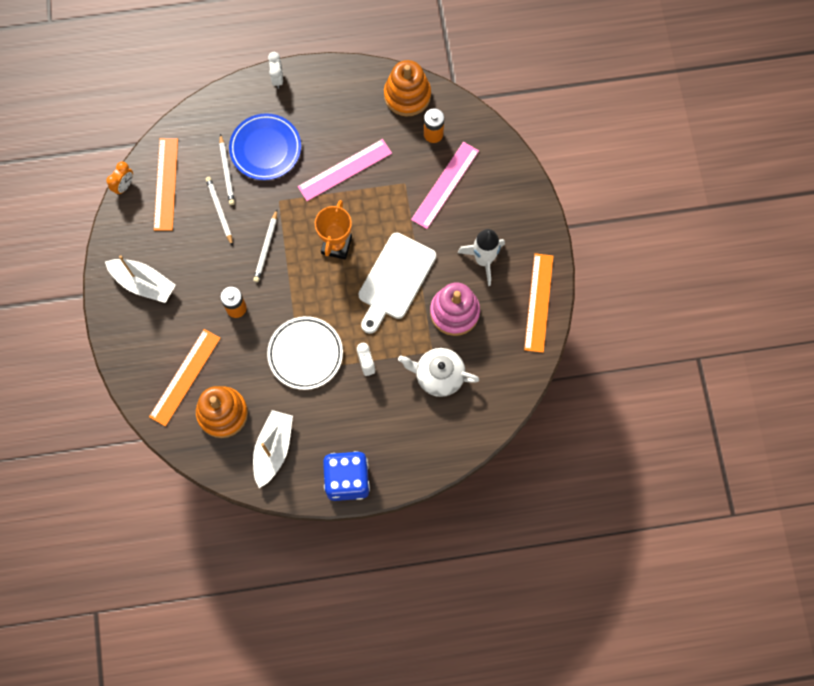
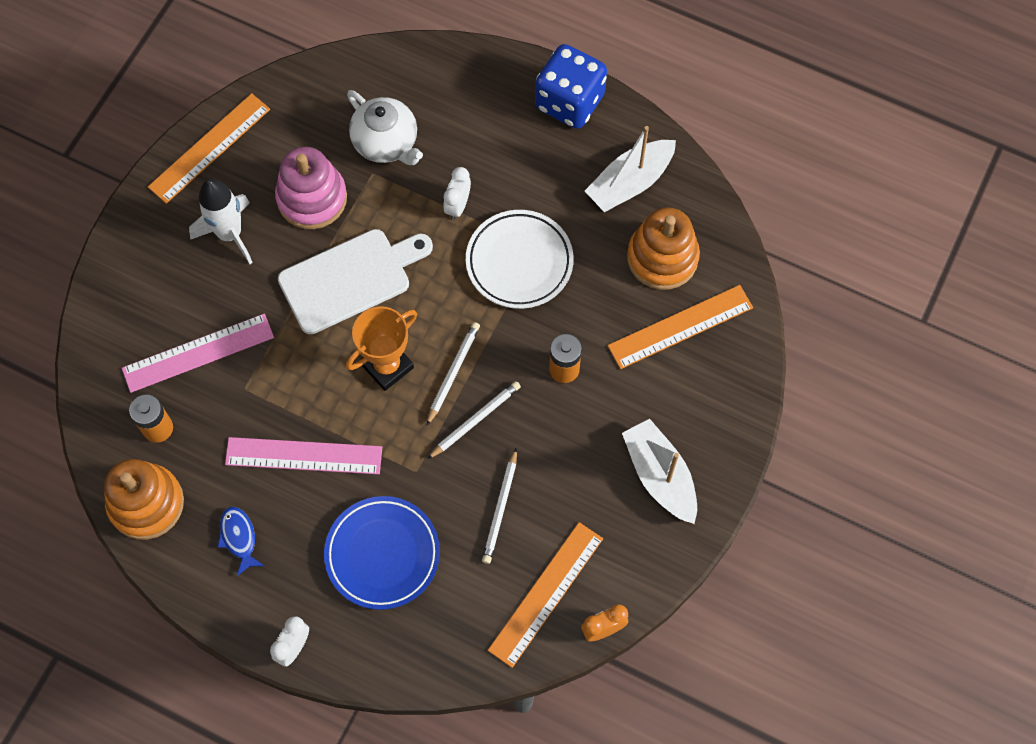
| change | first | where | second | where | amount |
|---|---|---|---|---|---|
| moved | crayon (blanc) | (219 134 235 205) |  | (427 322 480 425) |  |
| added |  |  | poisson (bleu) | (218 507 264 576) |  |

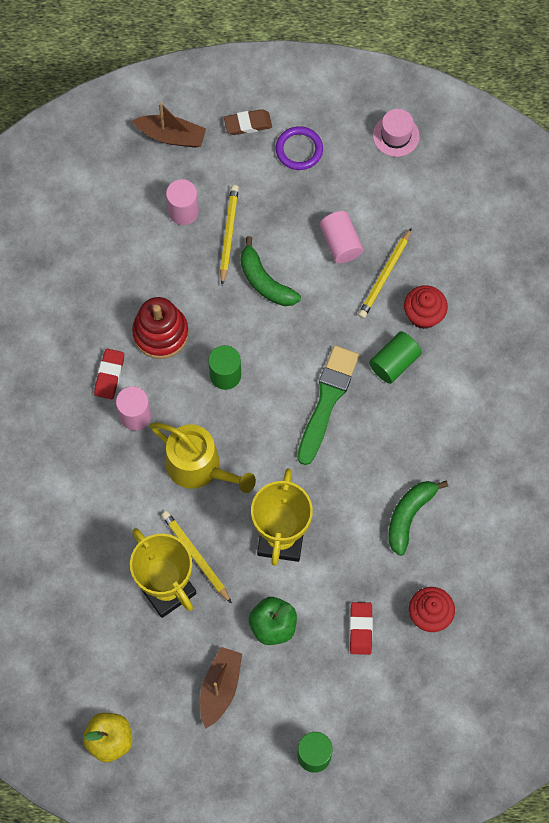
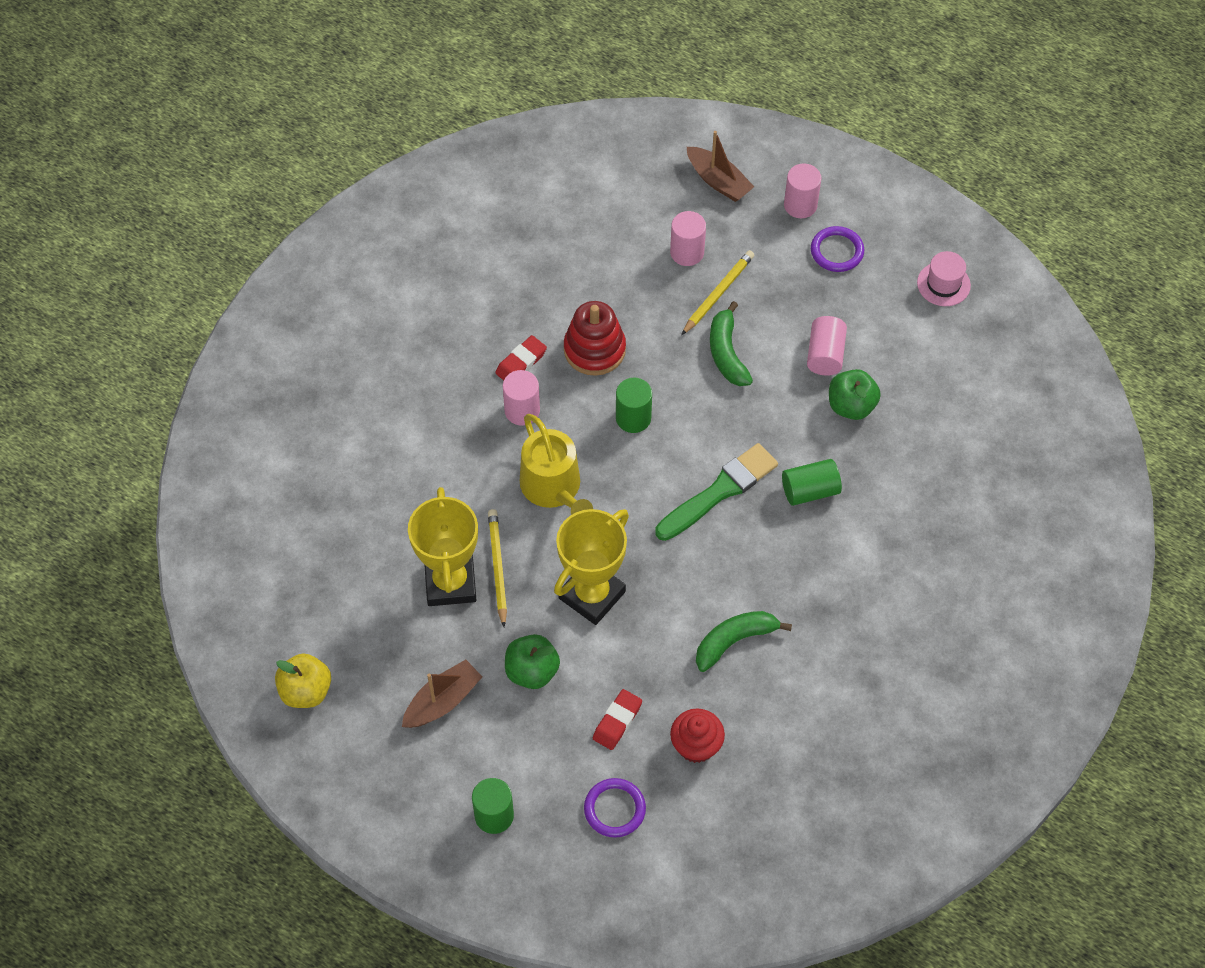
| change | first | where | second | where | amount |
|---|---|---|---|---|---|
| replaced | gomme (marron) | (224 109 272 135) | cylindre (rose) | (784 164 821 218) |  |
| replaced | crayon (jaune) | (358 228 412 318) | pomme (vert) | (829 369 881 420) |  |
| removed | muffin (rouge) | (404 285 448 329) |  |  |  |
| added |  |  | anneau (violet) | (584 778 646 838) |  |

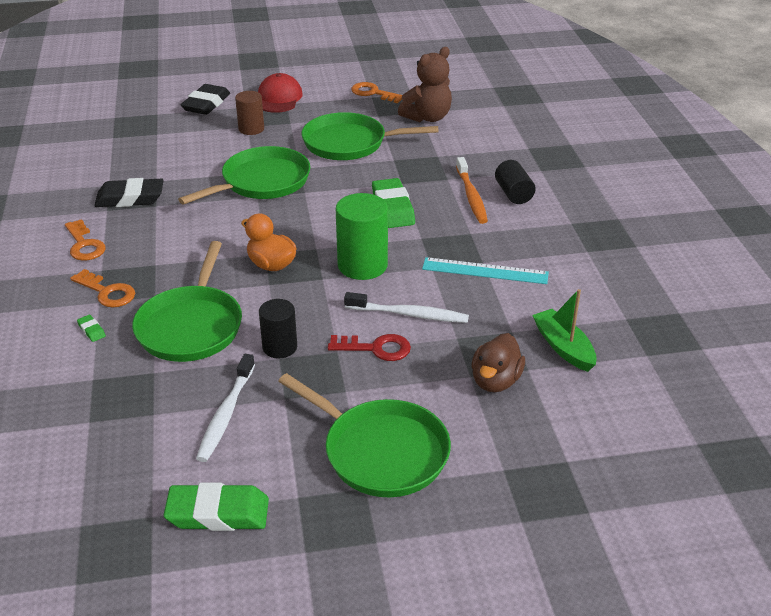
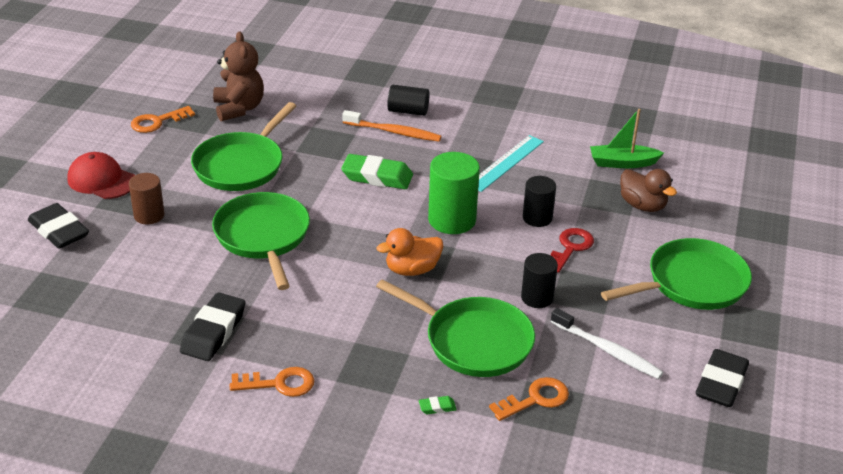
| change | first | where | second | where | amount |
|---|---|---|---|---|---|
| moved | clé (orange) | (70 269 135 307) |  | (489 377 569 421) |  |
| replaced | brosse à dents (blanc) | (344 292 469 323) | cylindre (noir) | (523 176 556 227) |  |
| recoloured | gomme (vert) | (164 483 269 531) | gomme (noir) | (696 349 749 407) |  |

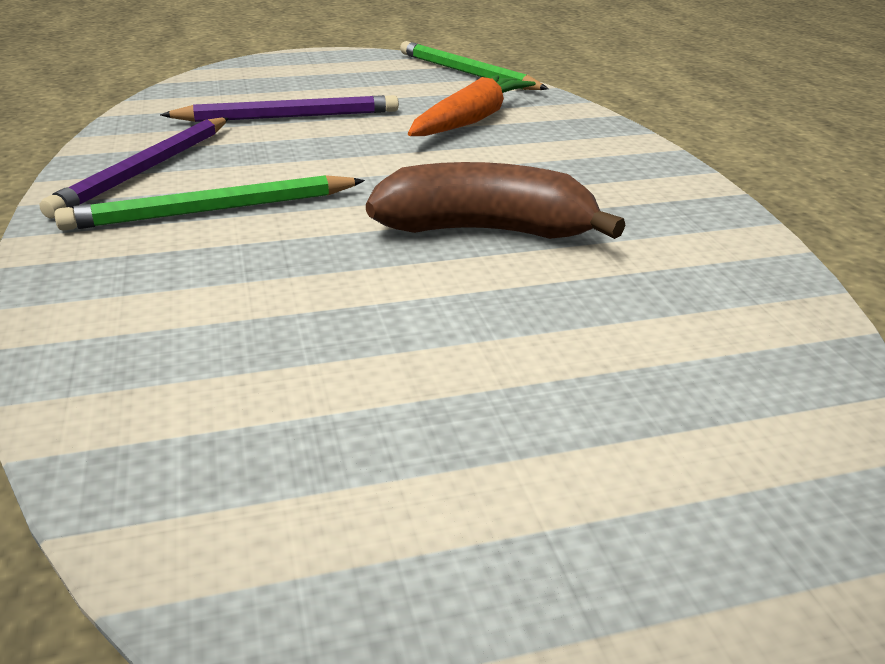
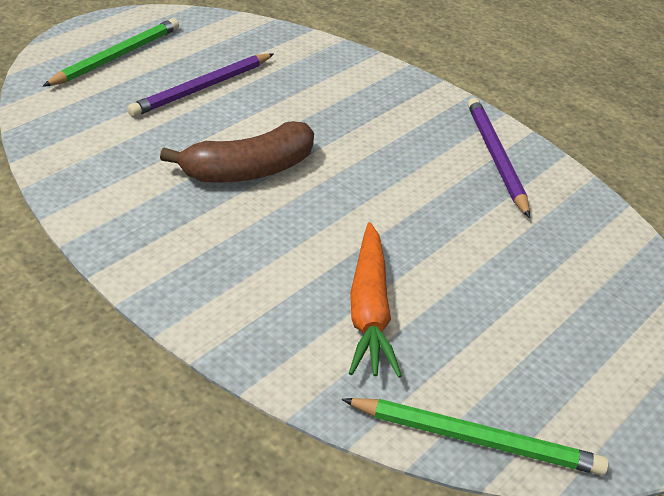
| change | first | where | second | where | amount |
|---|---|---|---|---|---|
| moved | crayon (violet) | (160 95 399 122) |  | (127 53 274 117) |  |
| moved | crayon (vert) | (54 175 365 231) |  | (42 18 179 87) |  |

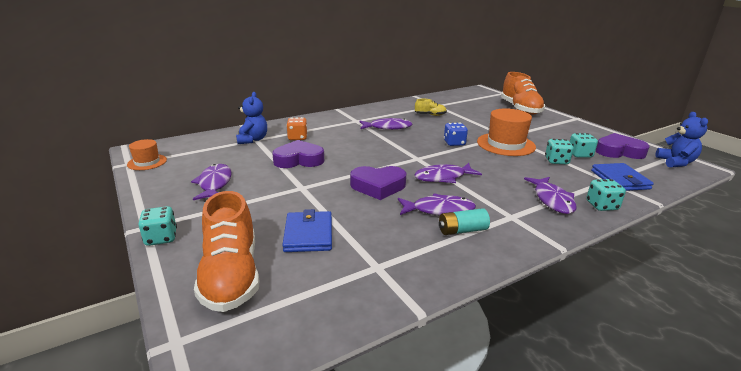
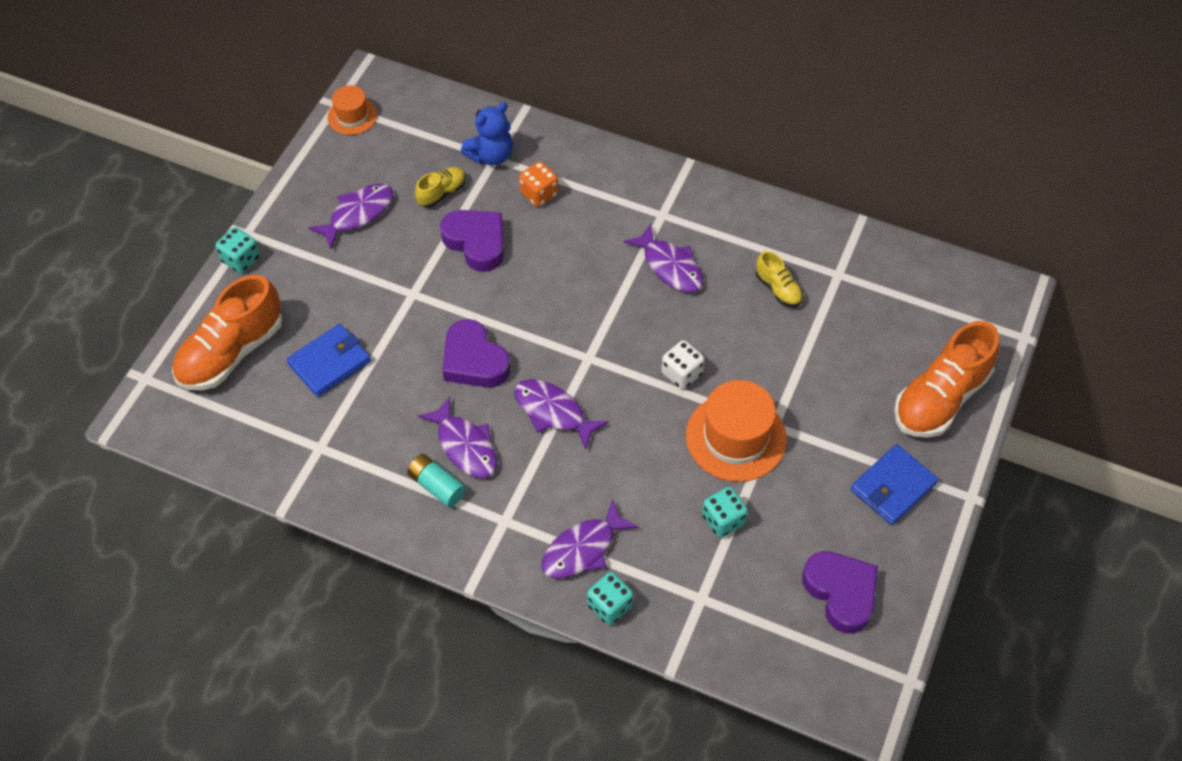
| change | first | where | second | where | amount |
|---|---|---|---|---|---|
| removed | ours en peluche (bleu) | (655 112 708 168) |  |  |  |
| recoloured | dé (bleu) | (444 122 468 146) | dé (blanc) | (662 340 705 389) |  |
| removed | dé (turquoise) | (570 133 598 158) |  |  |  |
| moved | portefeuille (bleu) | (591 163 654 191) |  | (851 444 938 525) |  |
| added |  |  | chaussure (jaune) | (415 167 466 207) |  |

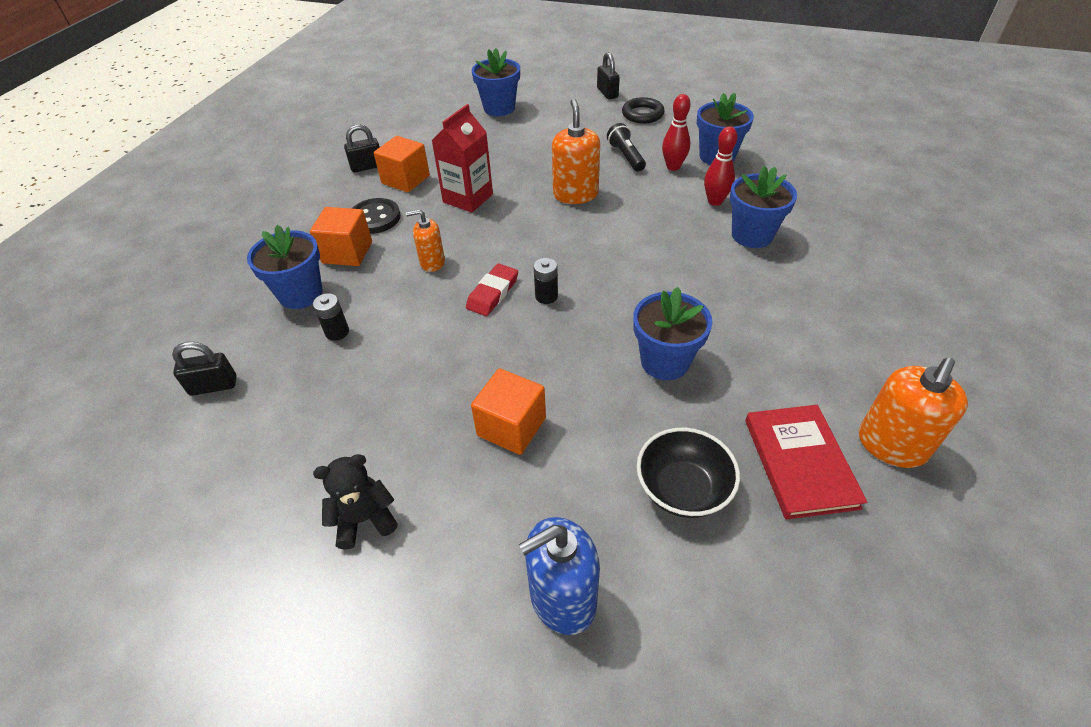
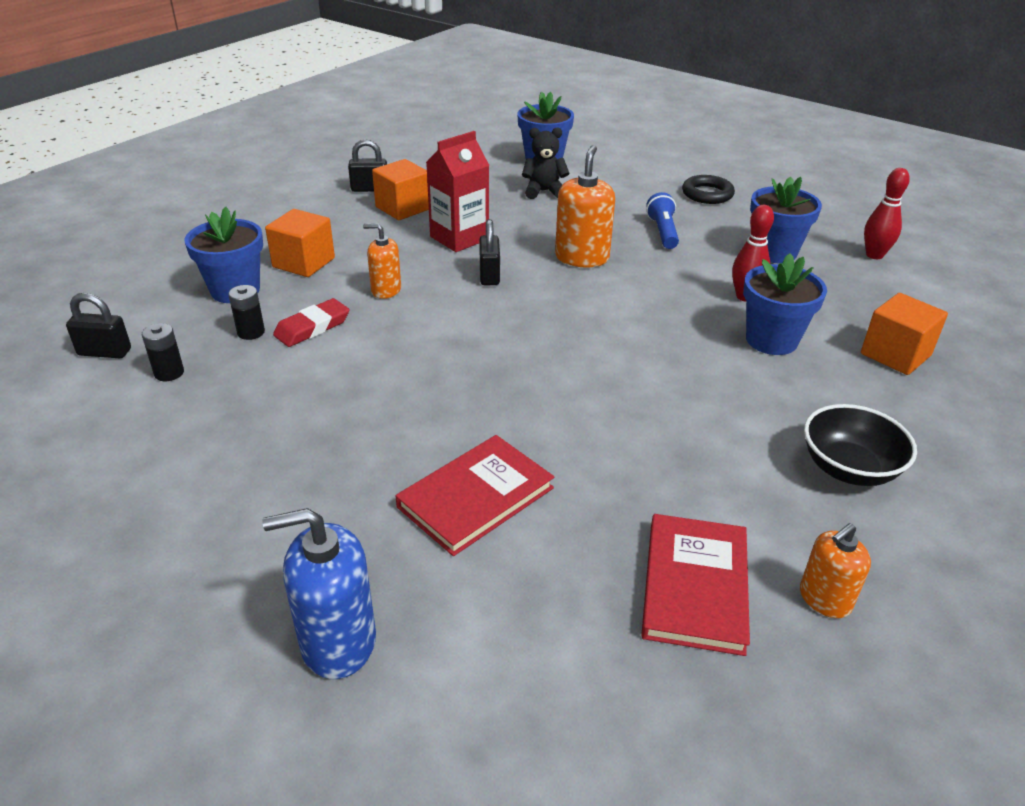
| change | first | where | second | where | amount |
|---|---|---|---|---|---|
| moved | cadenas (noir) | (597 52 620 99) |  | (479 219 500 285) |  |
| moved | quille (rouge) | (662 94 691 171) |  | (864 168 910 259) |  |
| recoloured | lampe de poche (noir) | (607 123 646 172) | lampe de poche (bleu) | (646 192 679 249) |  |
| removed | bouton (noir) | (352 198 401 234) |  |  |  |
| moved | pile (noir) | (533 258 558 304) |  | (142 323 184 381) |  |
| moved | gomme (rouge) | (466 263 518 316) |  | (273 298 350 347) |  |
| removed | pot de fleurs (bleu) | (633 287 712 380) |  |  |  |
| resized | distributeur de savon (orange) | (859 358 968 468) |  | (800 523 871 618) | x0.62 |
| moved | cube (orange) | (471 368 546 455) |  | (861 293 948 375) |  |
| moved | bol (noir) | (637 428 740 518) |  | (804 404 917 486) |  |
| moved | ours en peluche (noir) | (313 454 398 549) |  | (522 127 569 199) |  |
| added |  |  | livre (rouge) | (396 435 554 556) |  |

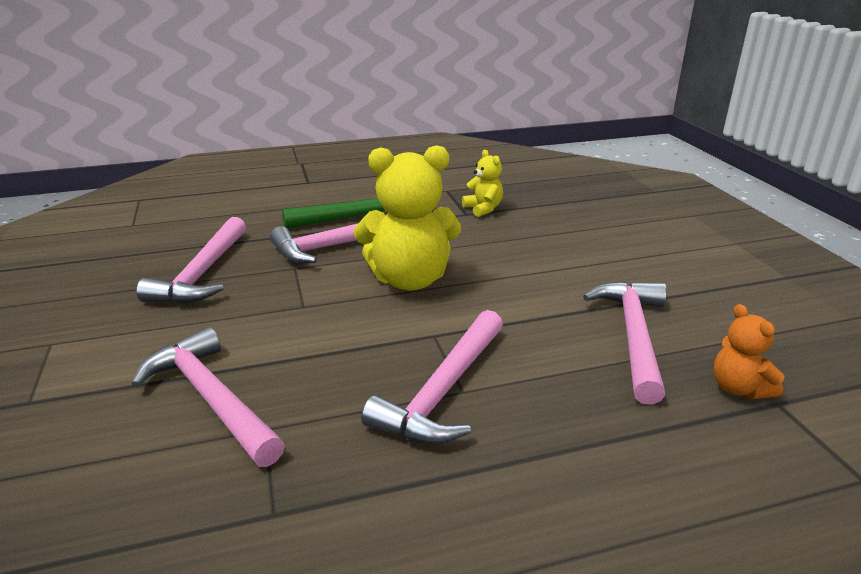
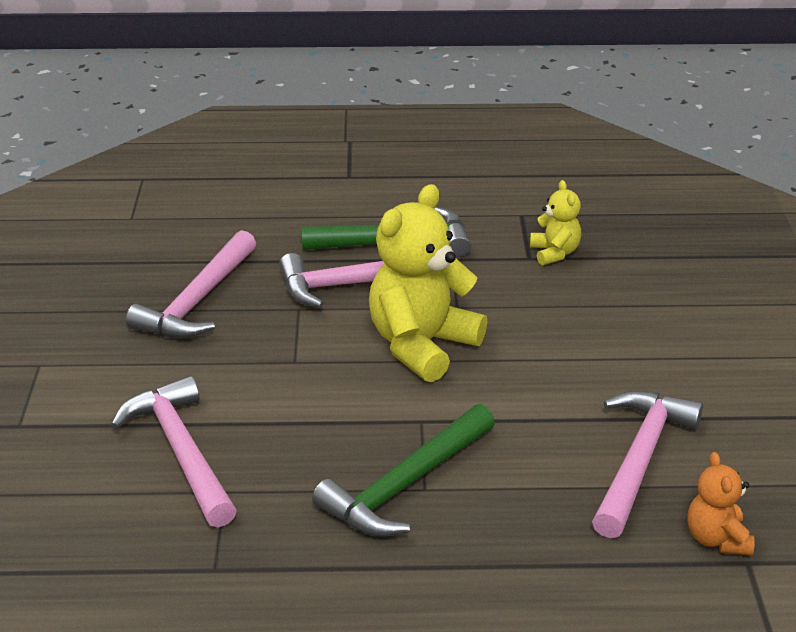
| change | first | where | second | where | amount |
|---|---|---|---|---|---|
| turned | ours en peluche (jaune) | (354 145 461 290) |  | (369 184 487 382) | 120 degrees clockwise |
| recoloured | marteau (rose) | (361 310 503 444) | marteau (vert) | (312 404 495 537) |  |

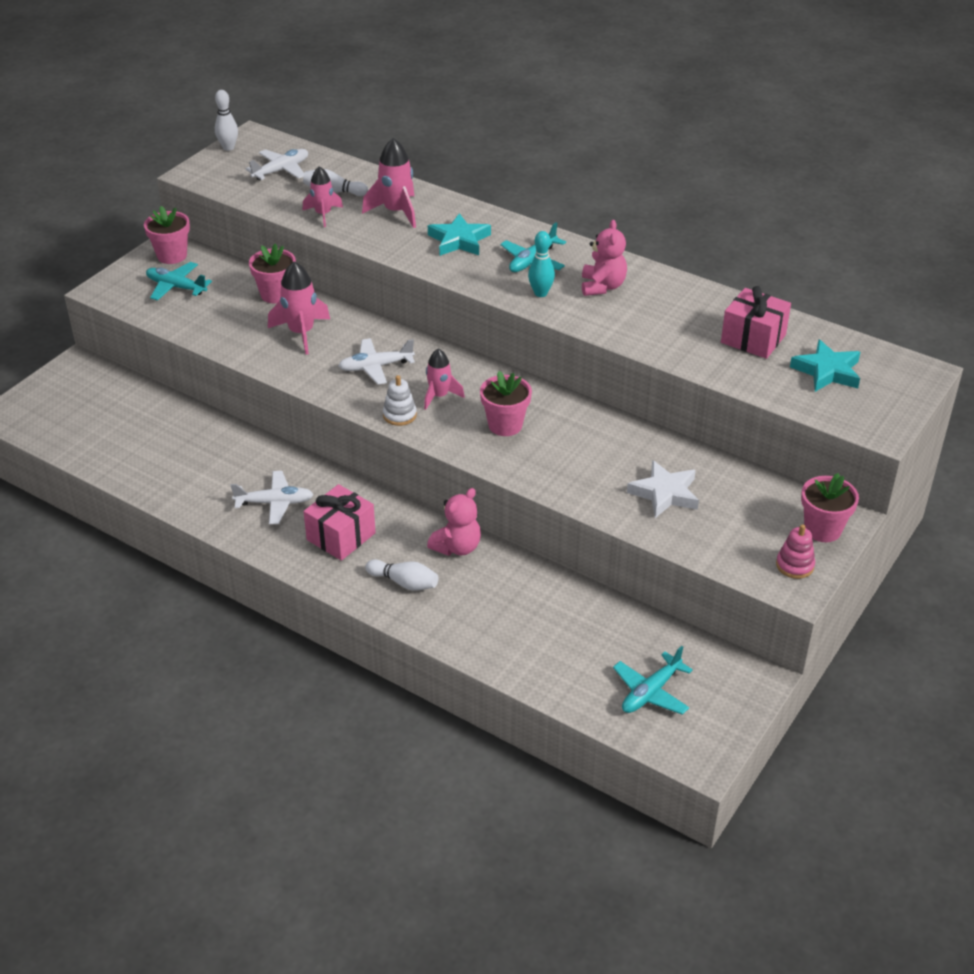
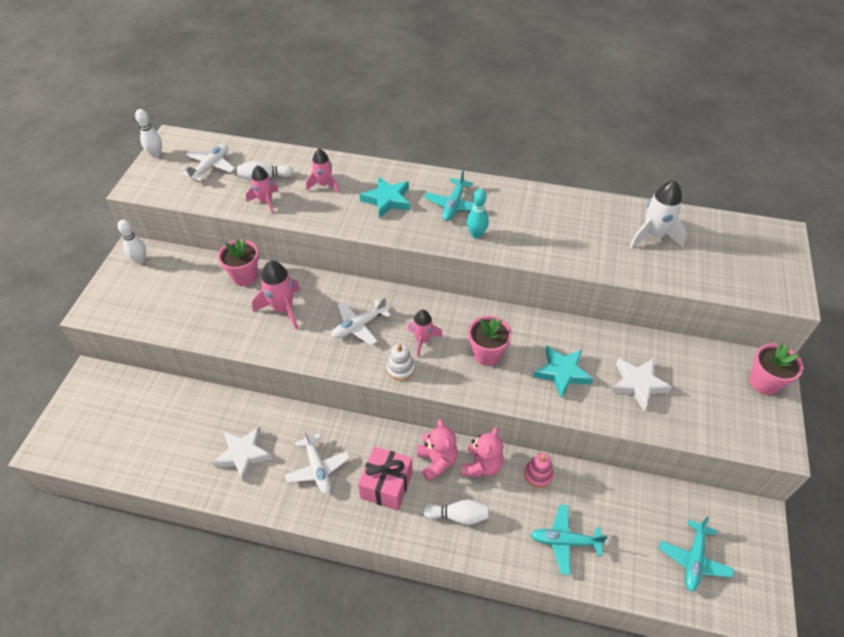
| change | first | where | second | where | amount |
|---|---|---|---|---|---|
| resized | fusée (rose) | (362 138 416 228) |  | (306 149 339 193) | x0.66 |
| replaced | pot de fleurs (rose) | (144 206 190 264) | quille (blanc) | (118 219 146 264) |  |
| moved | ours en peluche (rose) | (582 220 627 296) |  | (417 419 458 481) |  |
| moved | avion (turquoise) | (146 262 212 301) |  | (531 505 608 575) |  |
| replaced | cadeau (rose) | (721 286 791 359) | fusée (blanc) | (629 180 687 248) |  |
| moved | étoile (turquoise) | (790 339 860 392) |  | (533 346 593 398) |  |
| turned | avion (blanc) | (230 471 314 524) |  | (285 429 350 494) | 90 degrees clockwise |
| moved | jouet à empiler (rose) | (776 524 815 579) |  | (524 453 554 488) |  |
| added |  |  | étoile (blanc) | (212 427 273 482) |  |

